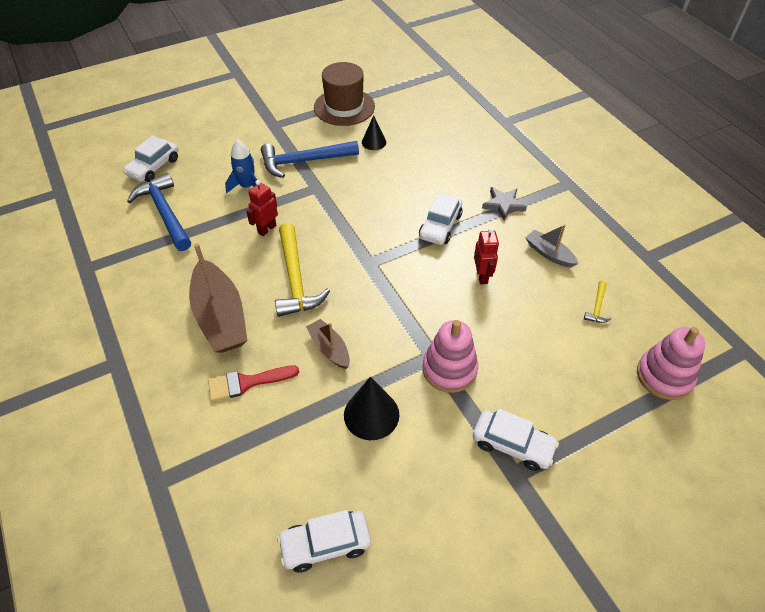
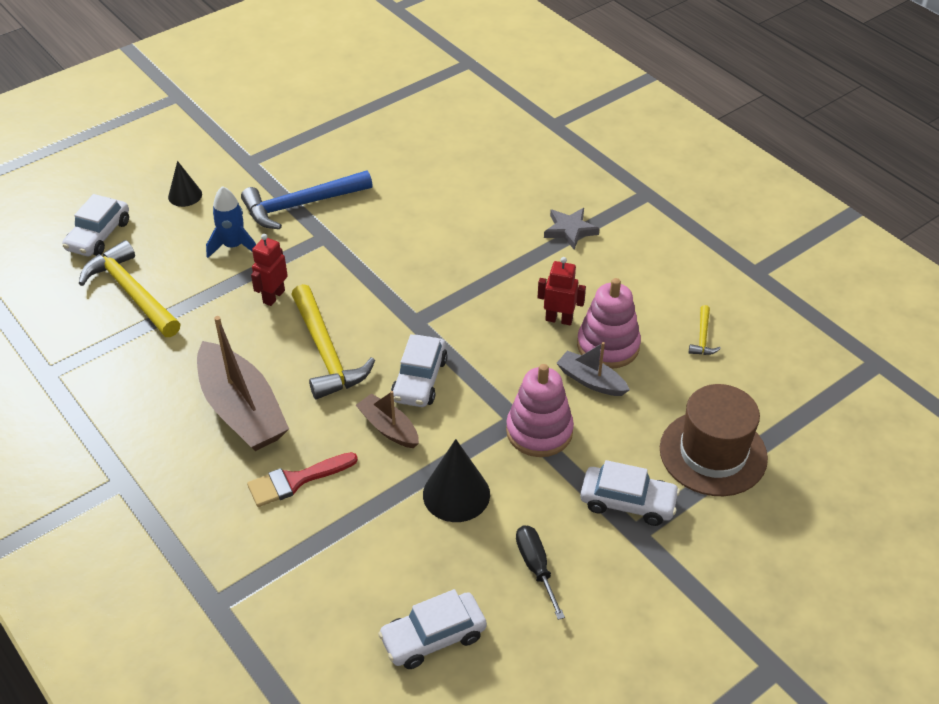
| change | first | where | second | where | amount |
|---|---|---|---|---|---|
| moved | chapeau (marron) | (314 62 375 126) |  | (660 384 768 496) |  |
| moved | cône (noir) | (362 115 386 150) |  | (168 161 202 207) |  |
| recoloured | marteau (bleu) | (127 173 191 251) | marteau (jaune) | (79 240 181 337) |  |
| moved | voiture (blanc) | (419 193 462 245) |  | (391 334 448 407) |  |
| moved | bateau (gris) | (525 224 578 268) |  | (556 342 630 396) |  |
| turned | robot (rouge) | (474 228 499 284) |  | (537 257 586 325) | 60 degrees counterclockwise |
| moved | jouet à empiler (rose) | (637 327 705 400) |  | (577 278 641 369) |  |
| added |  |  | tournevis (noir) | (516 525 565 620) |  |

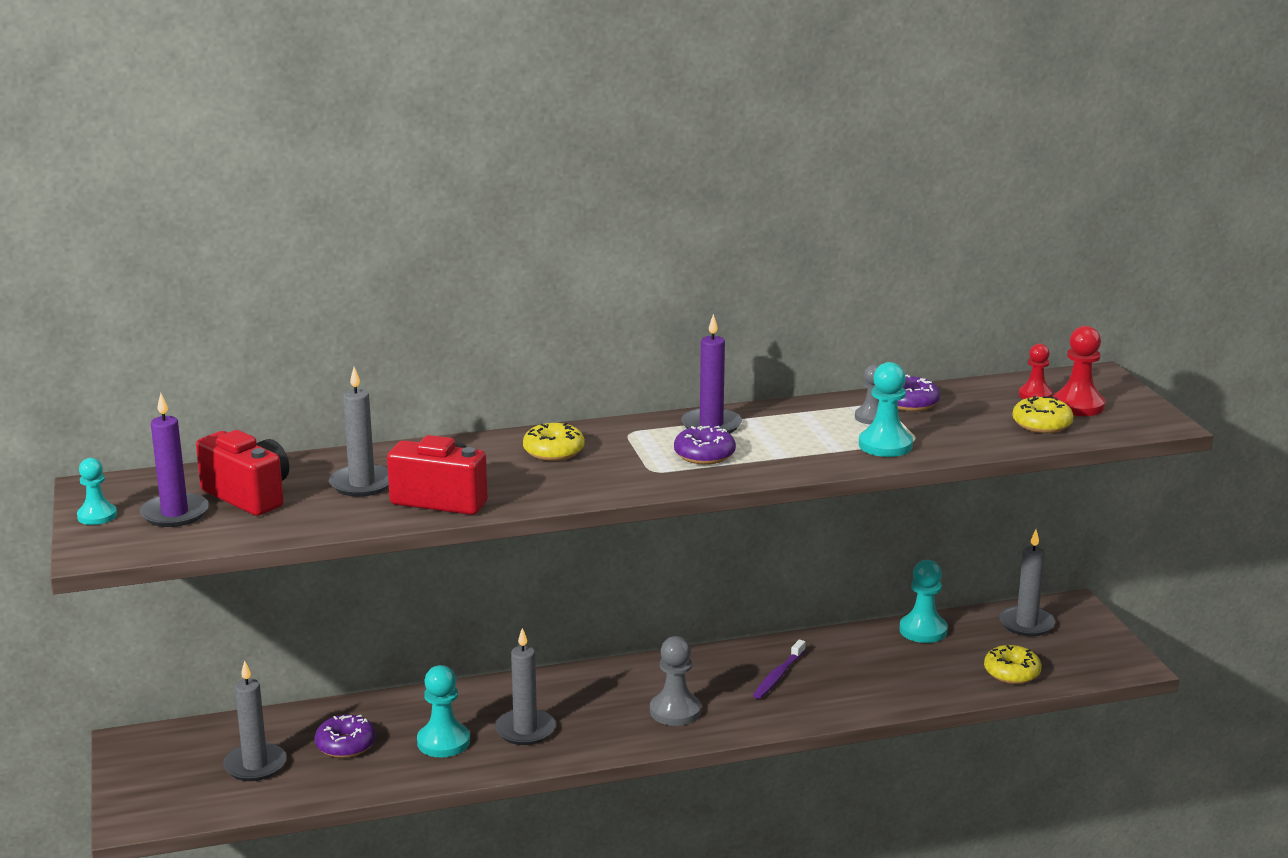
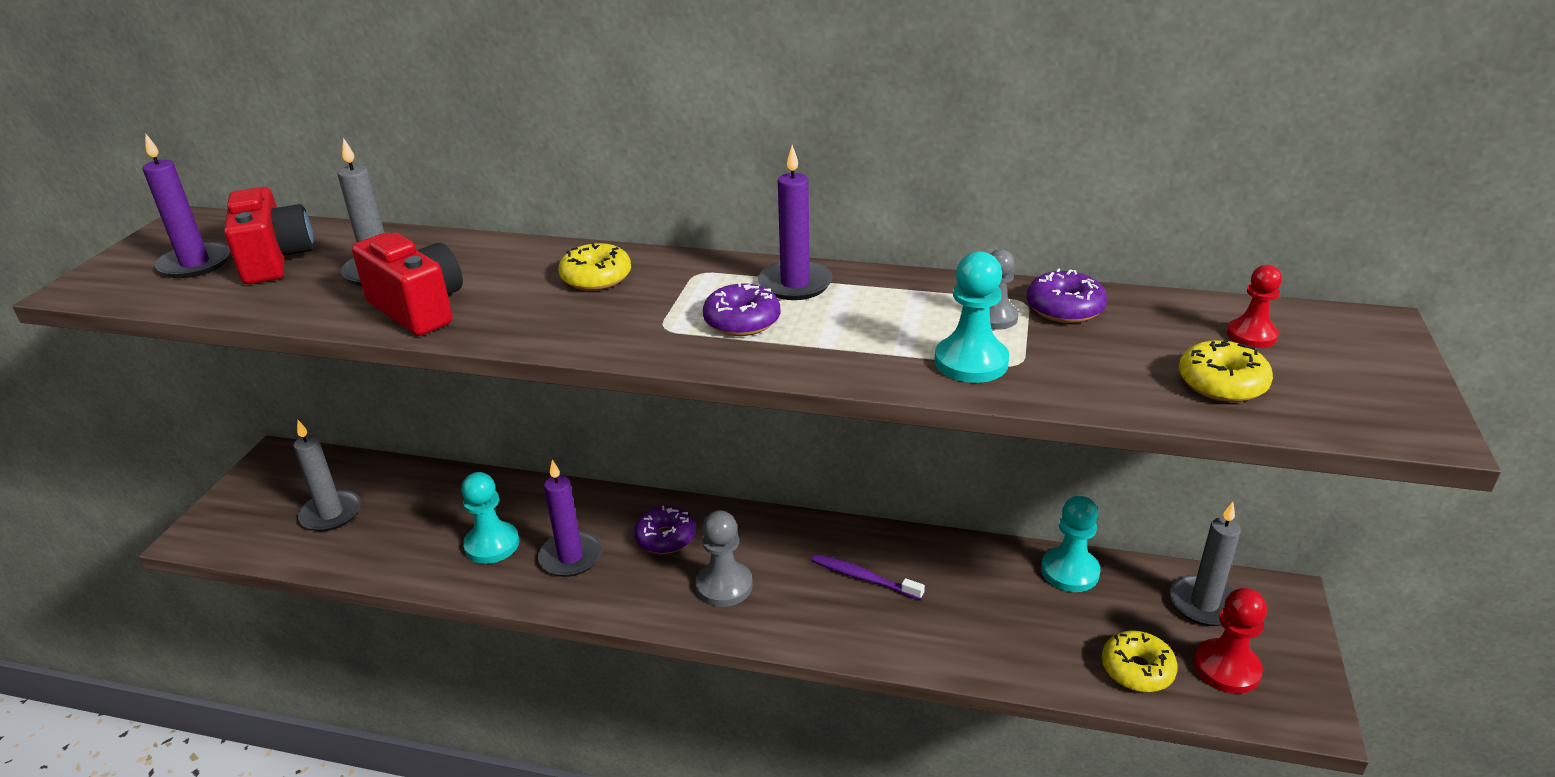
| change | first | where | second | where | amount |
|---|---|---|---|---|---|
| moved | pion (rouge) | (1053 326 1105 416) |  | (1194 588 1267 694) |  |
| removed | pion (turquoise) | (77 458 117 525) |  |  |  |
| recoloured | bougie (gris) | (495 628 556 745) | bougie (violet) | (538 460 602 577) |  |
| turned | brosse à dents (violet) | (753 640 806 699) |  | (812 554 925 600) | 60 degrees clockwise |
| moved | beignet (violet) | (315 715 376 758) |  | (634 506 696 554) |  |

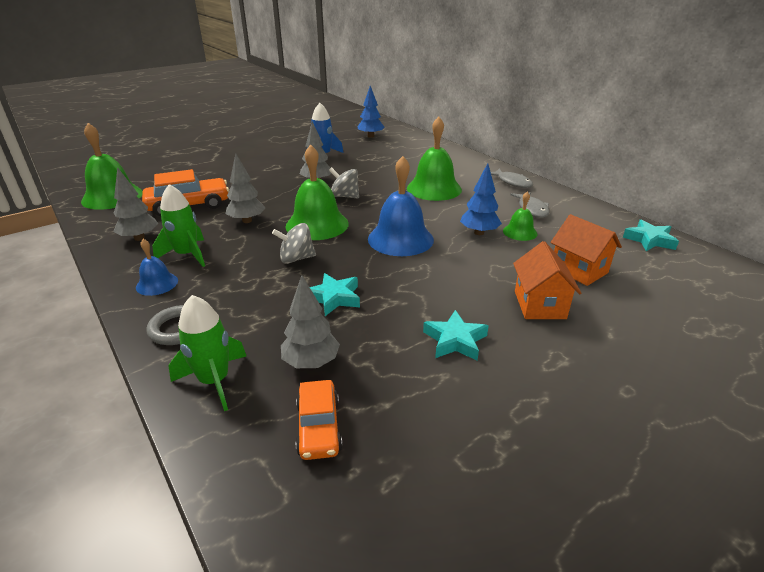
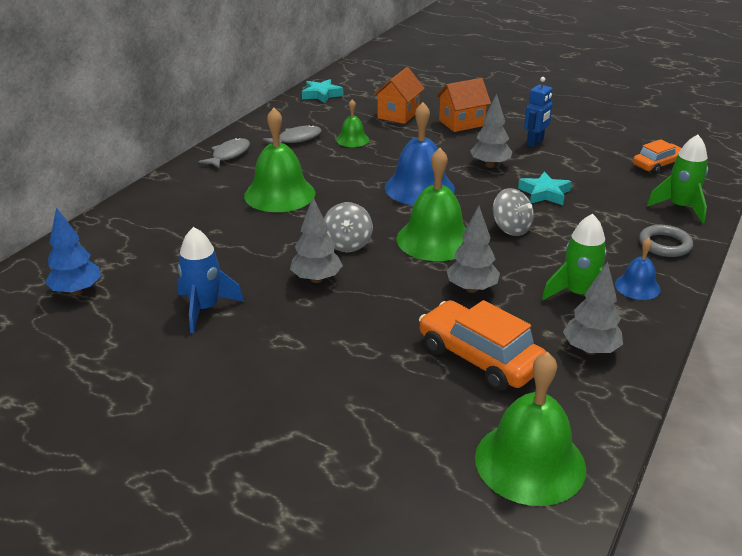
| change | first | where | second | where | amount |
|---|---|---|---|---|---|
| removed | arbre (bleu) | (460 163 502 235) |  |  |  |
| moved | arbre (gris) | (281 276 340 368) |  | (470 94 512 168) |  |
| replaced | étoile (turquoise) | (423 310 489 361) | robot (bleu) | (524 77 553 147) |  |

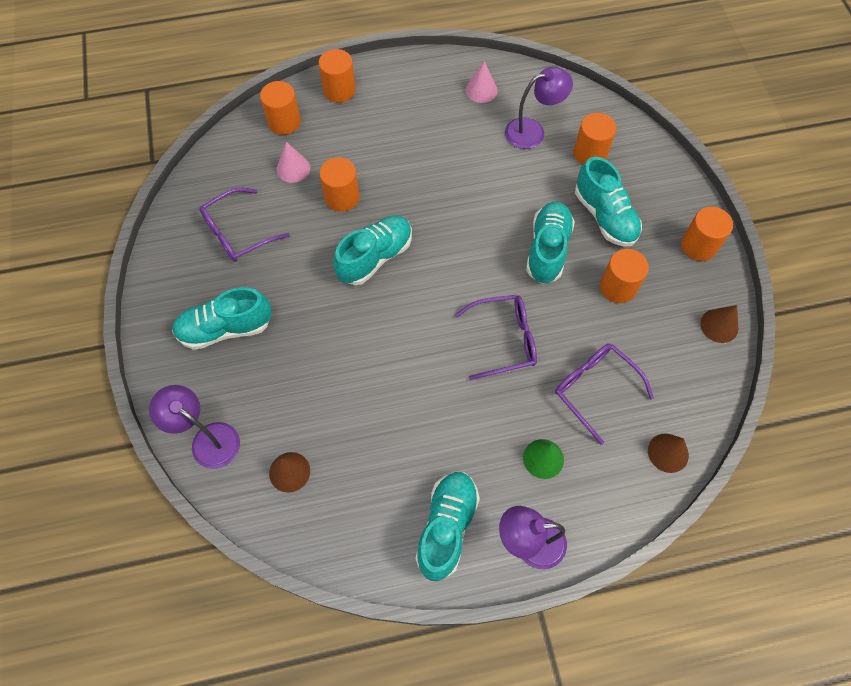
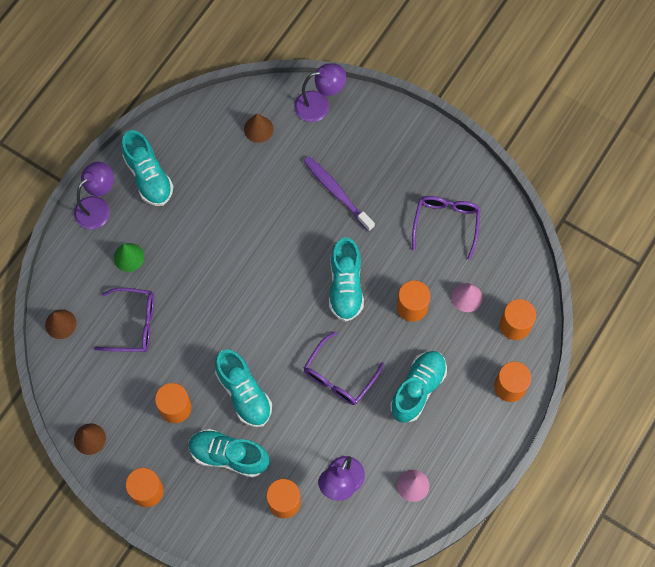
| change | first | where | second | where | amount |
|---|---|---|---|---|---|
| moved | chaussure (turquoise) | (172 287 272 350) |  | (390 351 447 423) |  |
| moved | lunettes (violet) | (455 295 537 380) |  | (304 331 384 405) |  |
| added |  |  | brosse à dents (violet) | (303 156 375 232) |  |

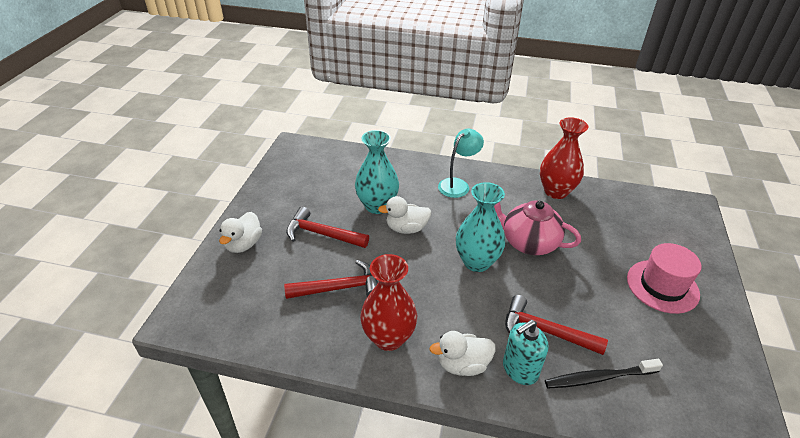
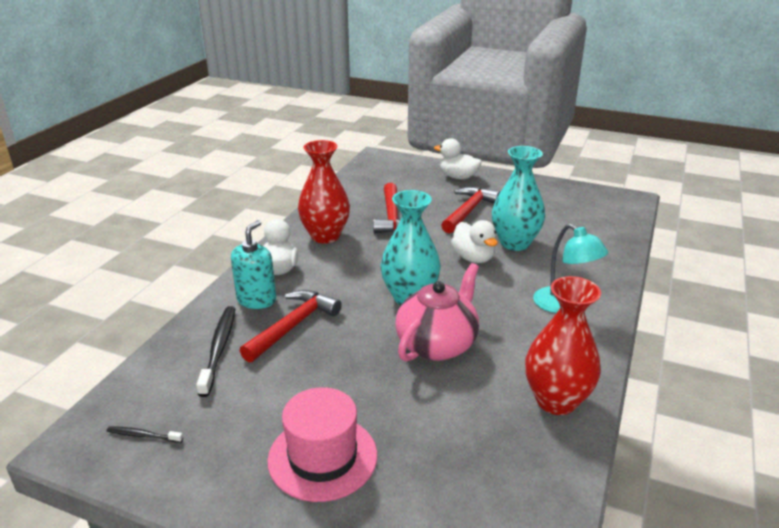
| change | first | where | second | where | amount |
|---|---|---|---|---|---|
| turned | canard (blanc) | (378 196 431 234) |  | (451 220 498 263) | 150 degrees clockwise |
| turned | distributeur de savon (turquoise) | (503 320 548 385) |  | (231 220 276 309) | 45 degrees clockwise |
| added |  |  | brosse à dents (noir) | (107 426 183 443) |  |

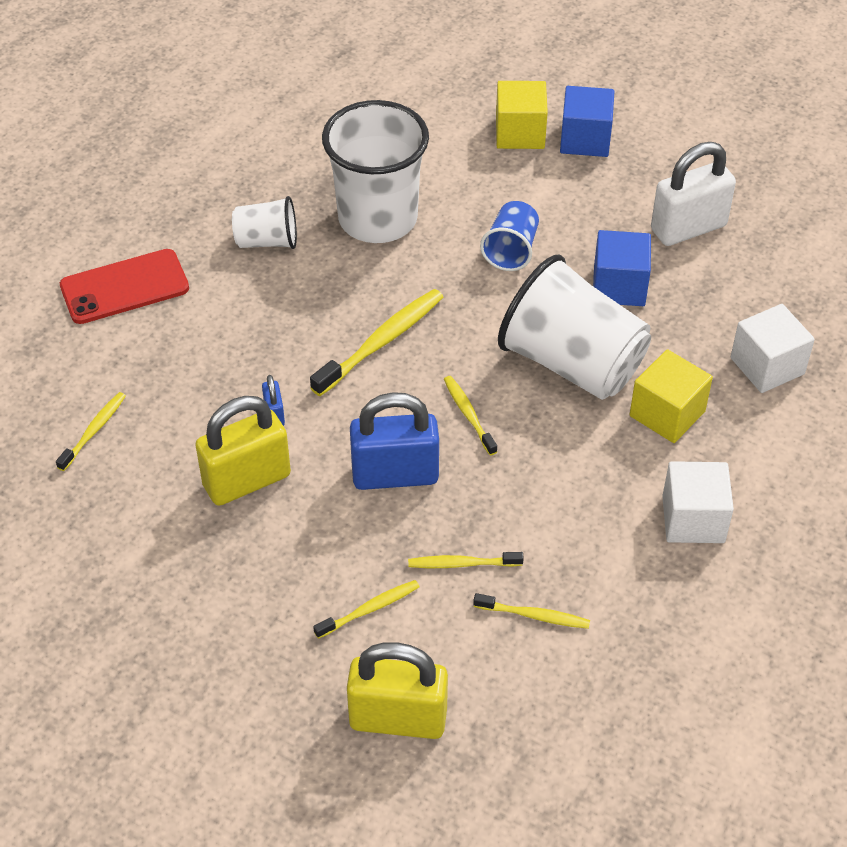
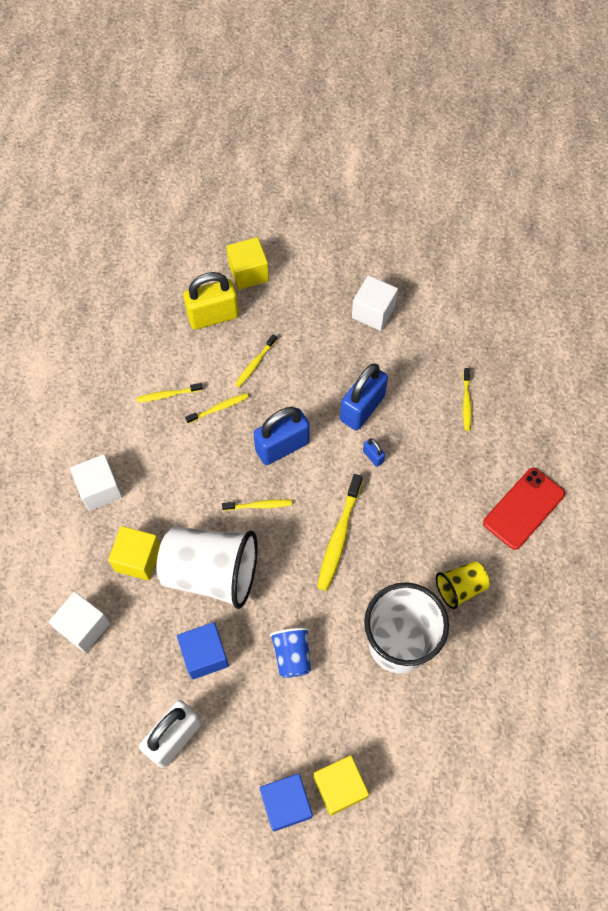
| change | first | where | second | where | amount |
|---|---|---|---|---|---|
| recoloured | gobelet (blanc) | (232 196 297 249) | gobelet (jaune) | (436 561 489 609) |  |
| turned | brosse à dents (jaune) | (444 376 497 455) |  | (222 499 292 511) | 45 degrees counterclockwise |
| recoloured | cadenas (jaune) | (195 396 291 506) | cadenas (bleu) | (340 364 388 430) |  |
| added |  |  | cube (jaune) | (226 237 269 290) |  |
| added |  |  | cube (blanc) | (352 275 398 331) |  |

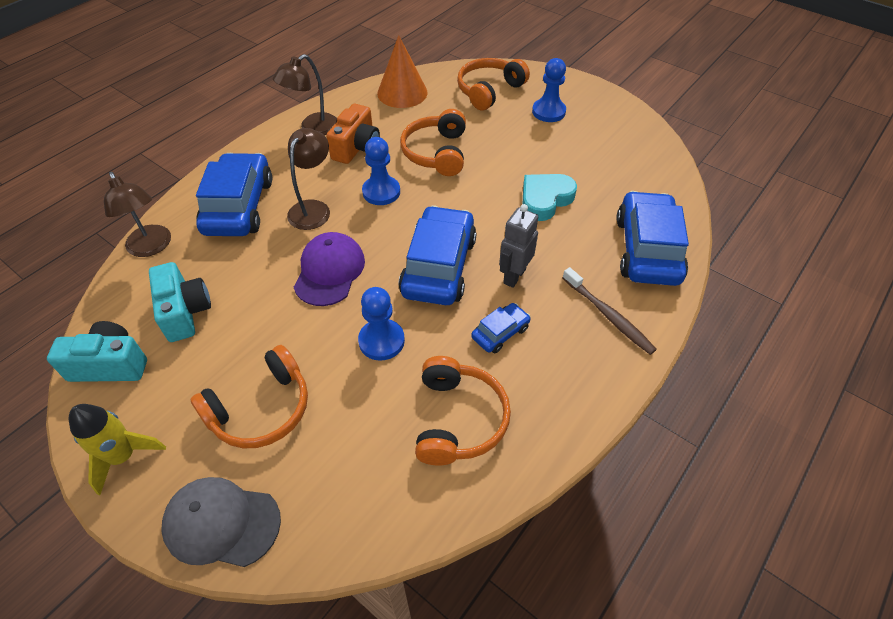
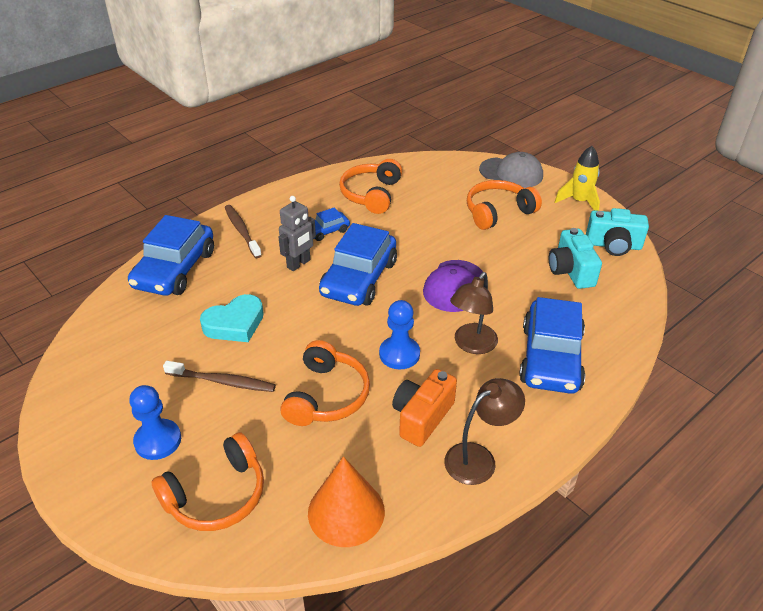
| change | first | where | second | where | amount |
|---|---|---|---|---|---|
| removed | lampe (marron) | (104 172 171 257) |  |  |  |
| removed | pion (bleu) | (358 287 405 361) |  |  |  |
| added |  |  | brosse à dents (marron) | (163 361 276 392) |  |

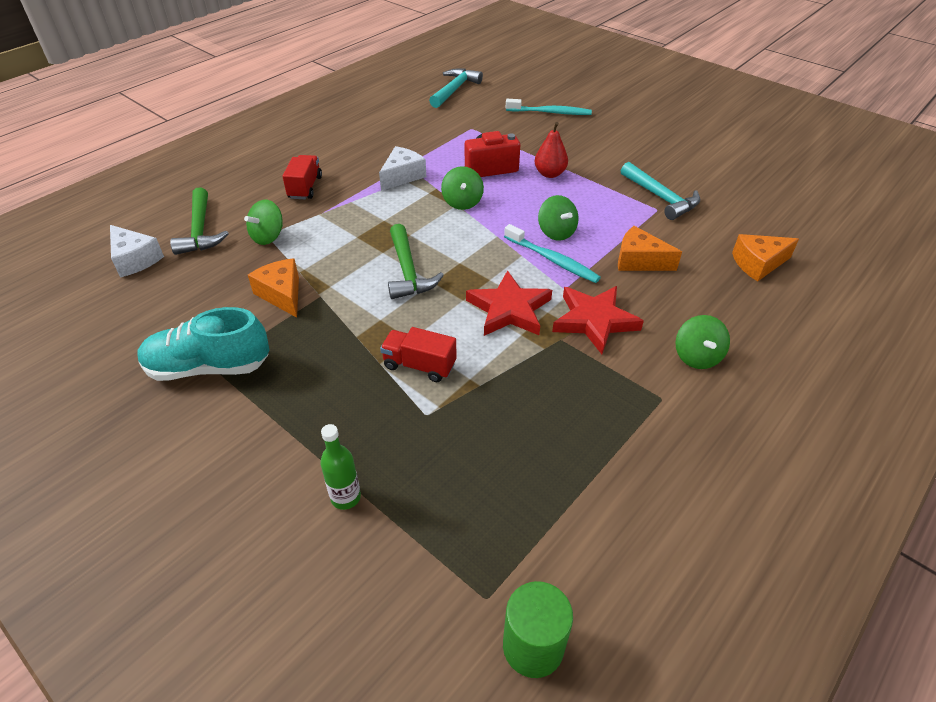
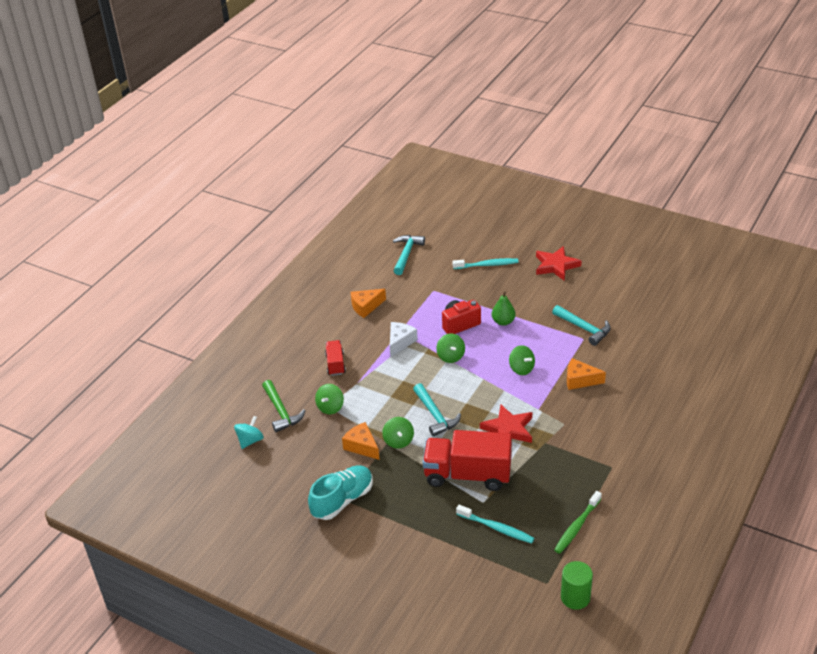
| change | first | where | second | where | amount |
|---|---|---|---|---|---|
| recoloured | poire (rouge) | (534 122 568 178) | poire (vert) | (492 291 516 326) |  |
| recoloured | marteau (vert) | (388 224 444 299) | marteau (turquoise) | (413 383 461 437) |  |
| moved | brosse à dents (turquoise) | (504 224 601 283) |  | (456 505 534 543) |  |
| replaced | fromage (blanc) | (110 225 164 277) | toupie (turquoise) | (234 416 264 449) |  |
| moved | fromage (orange) | (732 234 799 281) |  | (351 289 386 318) |  |
| moved | étoile (rouge) | (552 286 644 354) |  | (536 246 582 281) |  |
| turned | chaussure (turquoise) | (138 307 270 381) |  | (308 465 373 520) | 150 degrees clockwise |
| moved | toupie (vert) | (676 315 730 369) |  | (382 417 414 449) |  |
| resized | camion (rouge) | (380 327 457 382) |  | (423 430 512 491) | x2.01 |
| removed | bouteille (vert) | (320 424 361 510) |  |  |  |
| added |  |  | brosse à dents (vert) | (554 491 602 554) |  |

